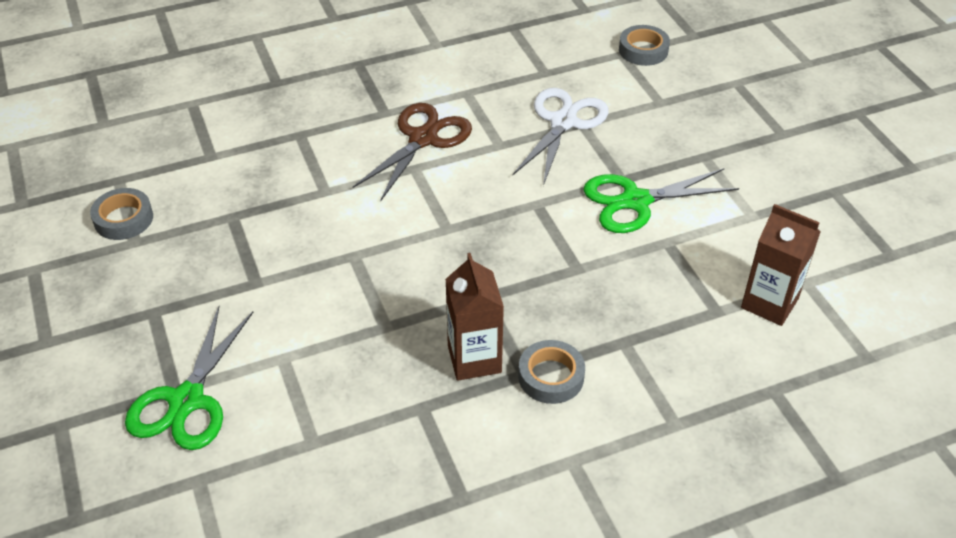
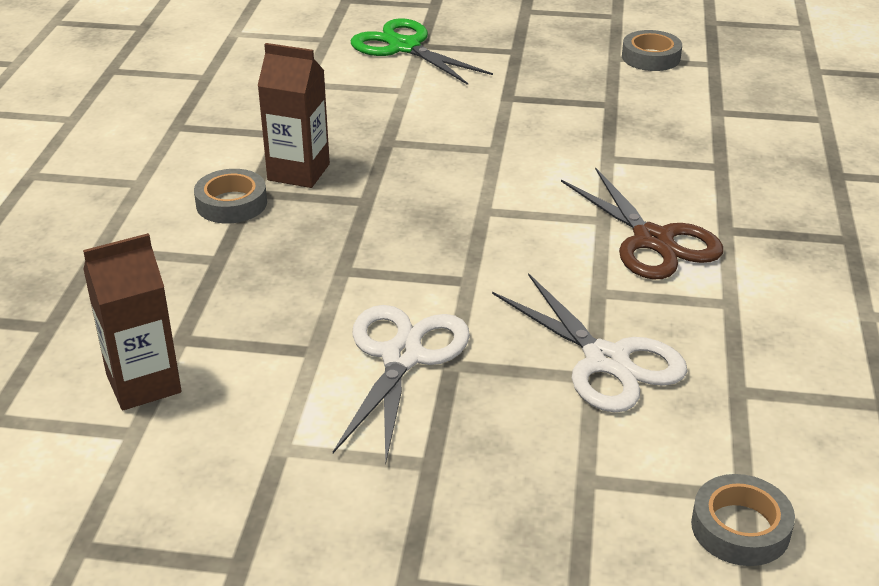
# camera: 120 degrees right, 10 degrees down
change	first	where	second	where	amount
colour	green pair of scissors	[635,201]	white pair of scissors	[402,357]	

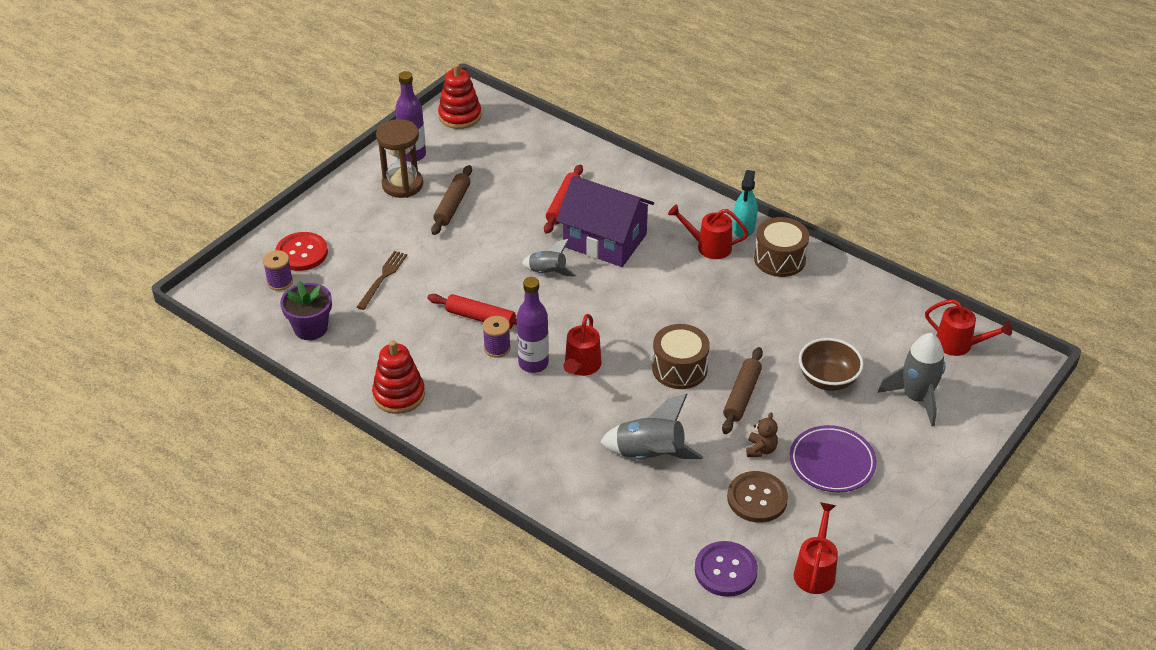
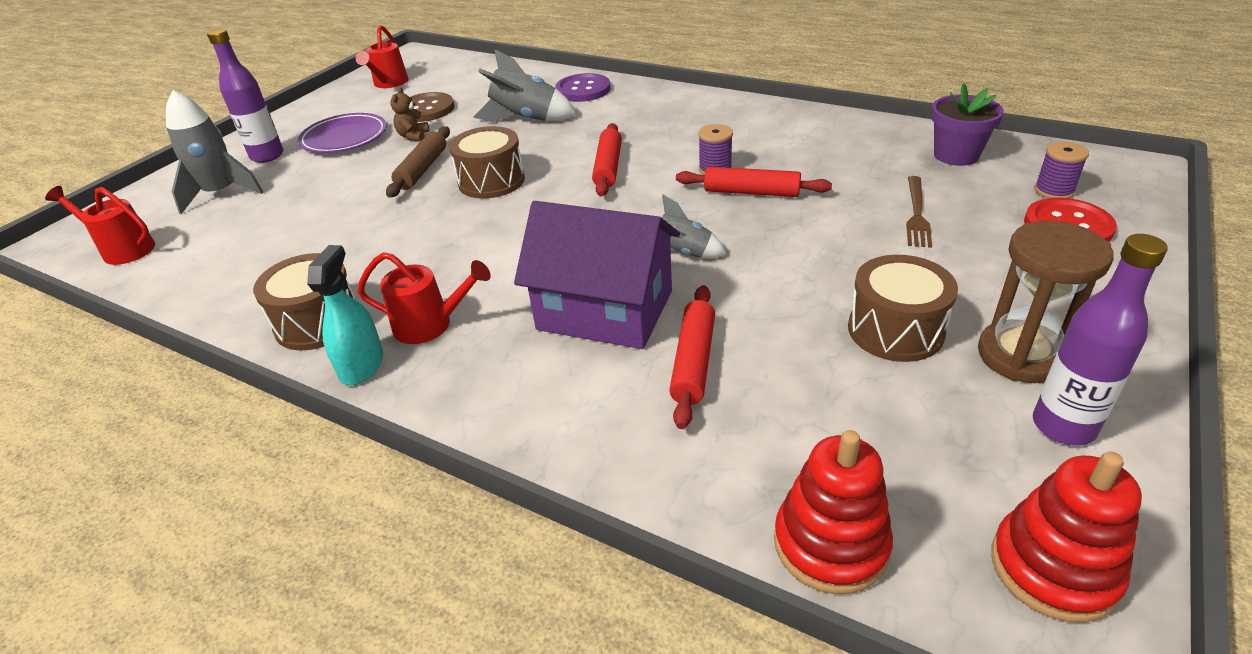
# camera: 175 degrees right, 5 degrees down
change	first	where	second	where	amount
relocated	royal purple drink bottle	[533,363]		[267,156]	
relocated	royal purple sewing button	[725,570]		[583,90]	
exchanged	scarlet watering can	[581,367]	scarlet pastry roller	[608,167]	
relocated	scarlet stacking toy	[399,395]		[830,544]	
exchanged	dark brown pastry roller	[452,205]	dark brown snare drum	[895,330]	
missing	dark brown serving bowl	[827,379]			

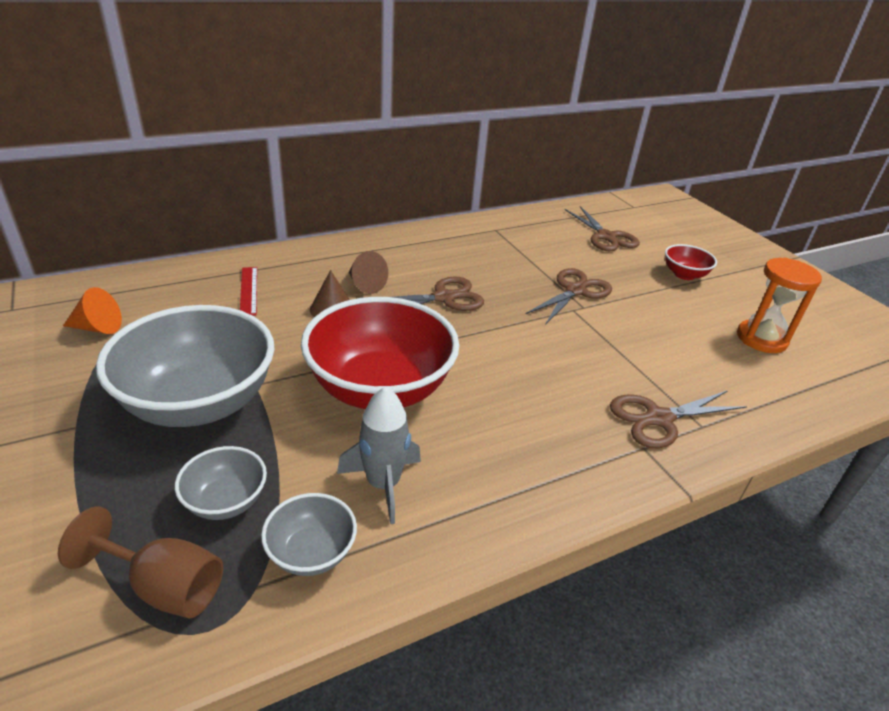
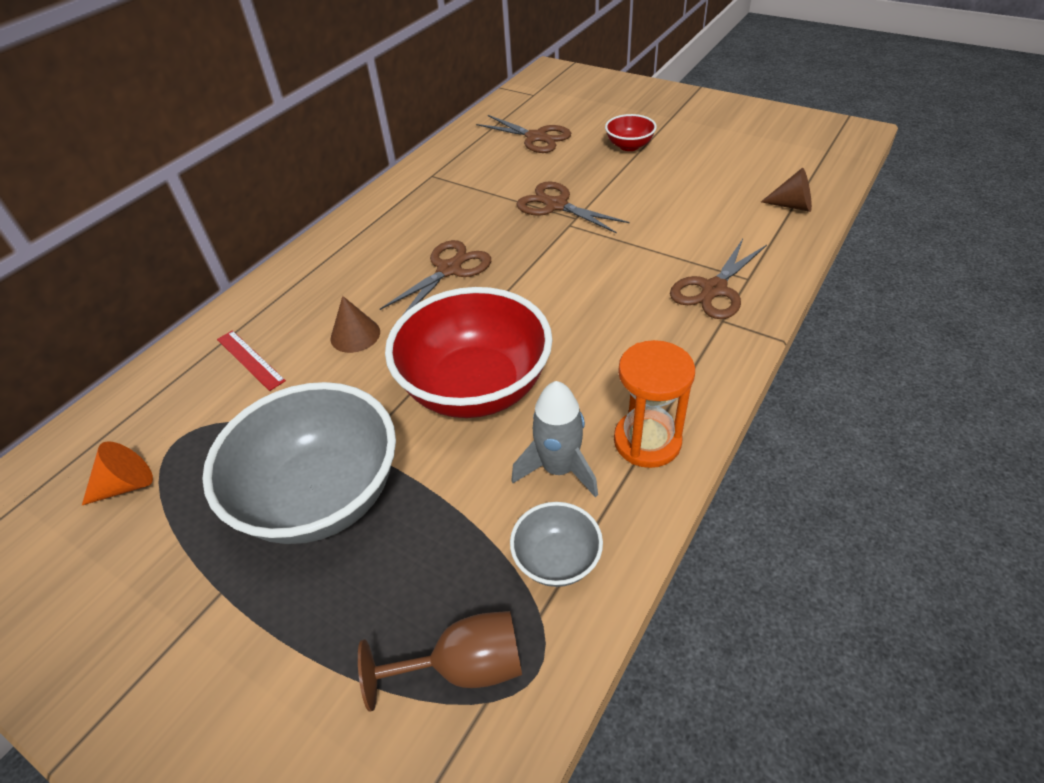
# camera: 25 degrees left, 10 degrees up
change	first	where	second	where	amount
spun	dark brown pair of scissors	[575,291]		[556,205]	60 degrees counterclockwise
relocated	bright orange sand timer	[761,339]		[647,441]	
relocated	dark brown solid cone	[365,285]		[792,205]	
missing	ash-grey serving bowl	[226,501]			

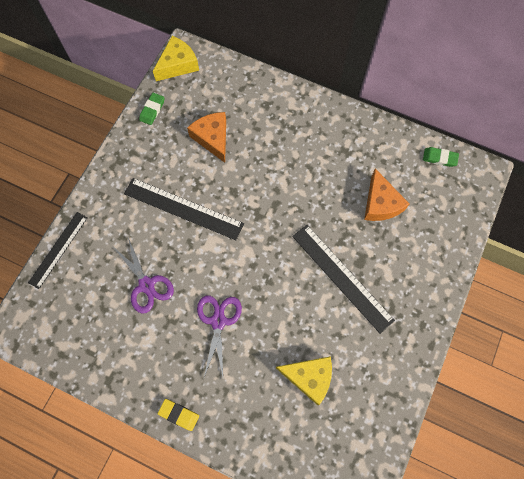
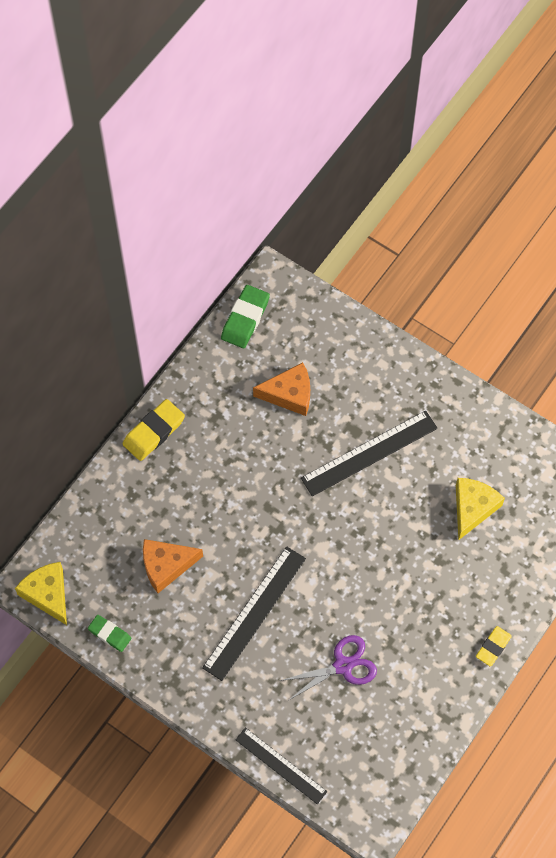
# camera: 80 degrees left, 5 degrees down
change	first	where	second	where	amount
appeared			bright yellow pencil eraser	[154,432]	
size	green pencil eraser	[439,158]		[245,319]	x1.60
missing	royal purple pair of scissors	[218,321]			

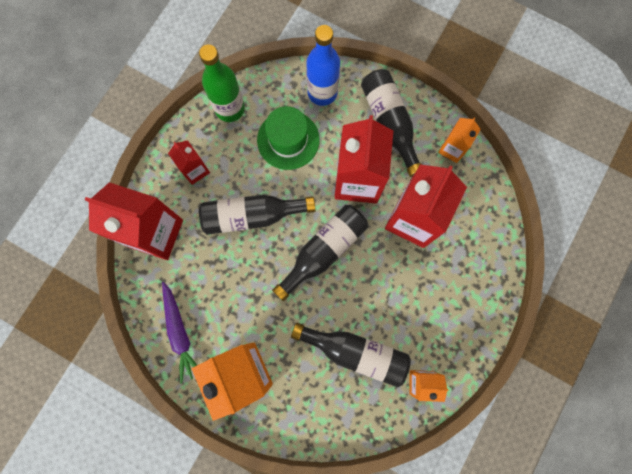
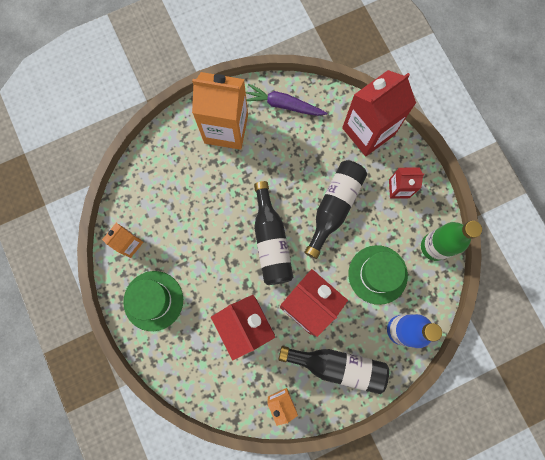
# camera: 125 degrees right, 0 degrees up
change	first	where	second	where	amount
appeared			green hat	[153,300]	
missing	jet-black drink bottle	[355,352]			

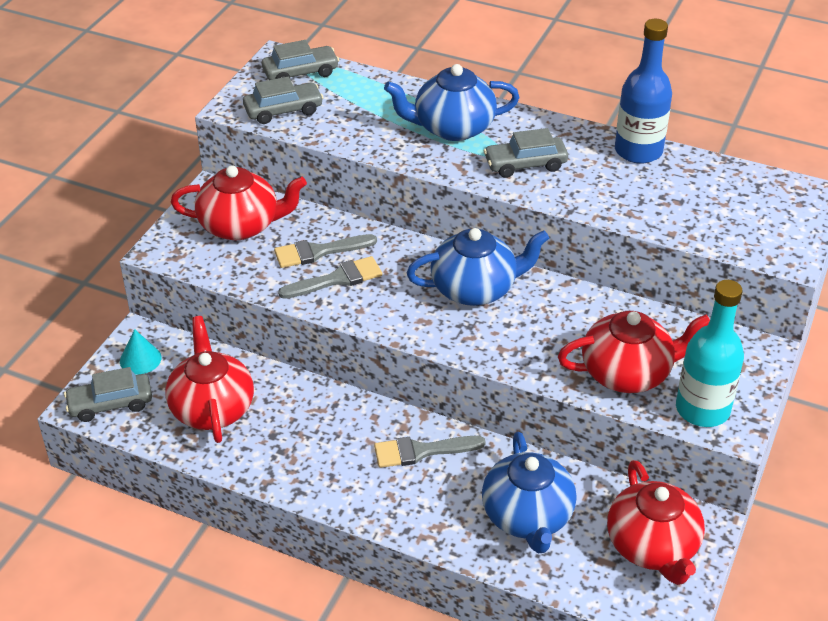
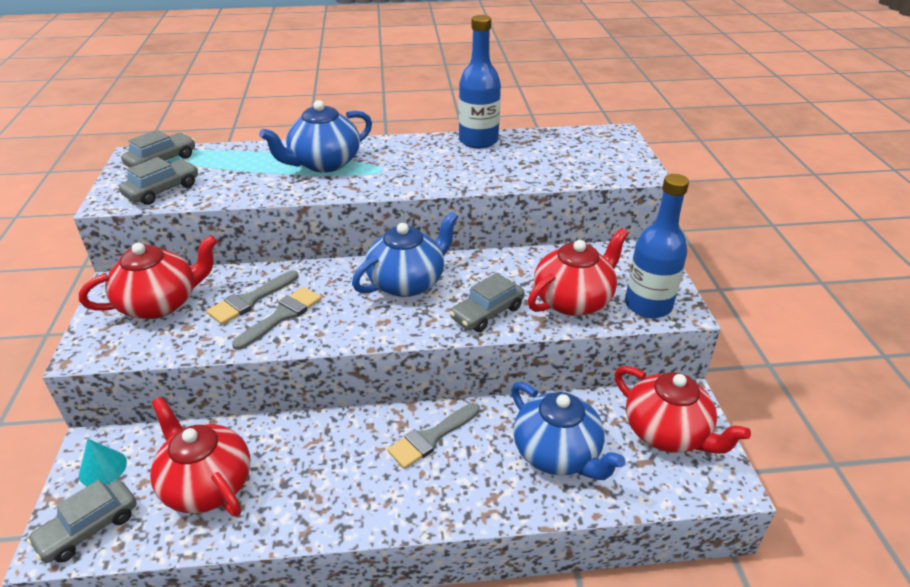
# camera: 30 degrees left, 5 degrees down
change	first	where	second	where	amount
relocated	ash-grey car	[525,164]		[487,313]	
colour	aqua drink bottle	[702,409]	blue drink bottle	[648,305]	

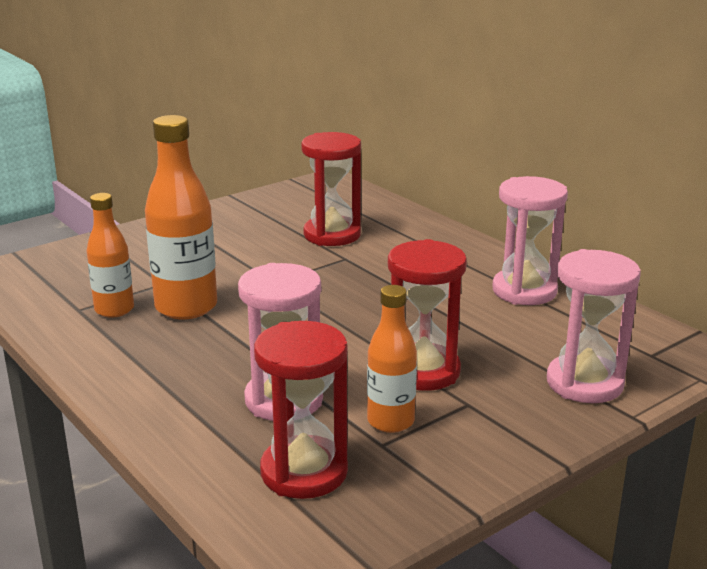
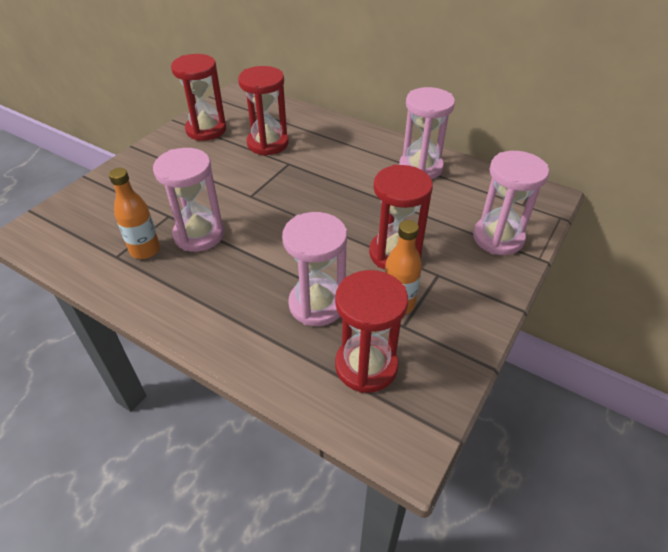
# camera: 20 degrees left, 20 degrees up
change	first	where	second	where	amount
exchanged	bright orange drink bottle	[186,307]	rosy sand timer	[199,235]	
appeared			scarlet sand timer	[206,130]	

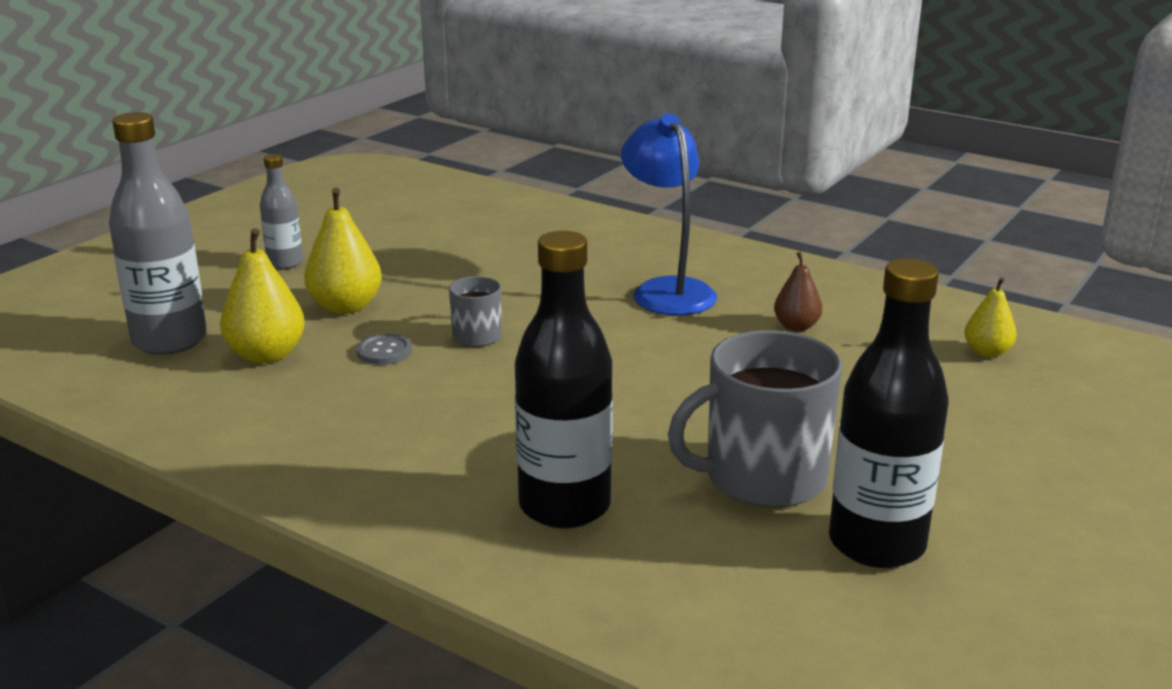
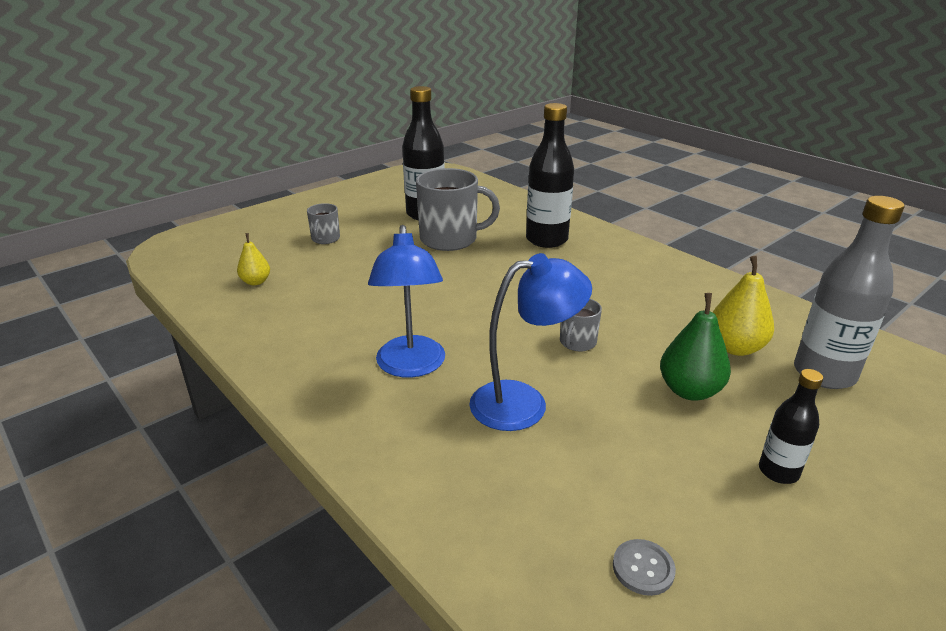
# camera: 165 degrees left, 5 degrees up
change	first	where	second	where	amount
appeared			ash-grey mug	[325,239]	
appeared			blue reading lamp	[524,402]	
relocated	ash-grey sewing button	[384,351]		[643,568]	
colour	bright yellow pear	[345,307]	green pear	[689,391]	
colour	ash-grey drink bottle	[285,263]	jet-black drink bottle	[778,471]	
missing	dark brown pear	[796,326]			

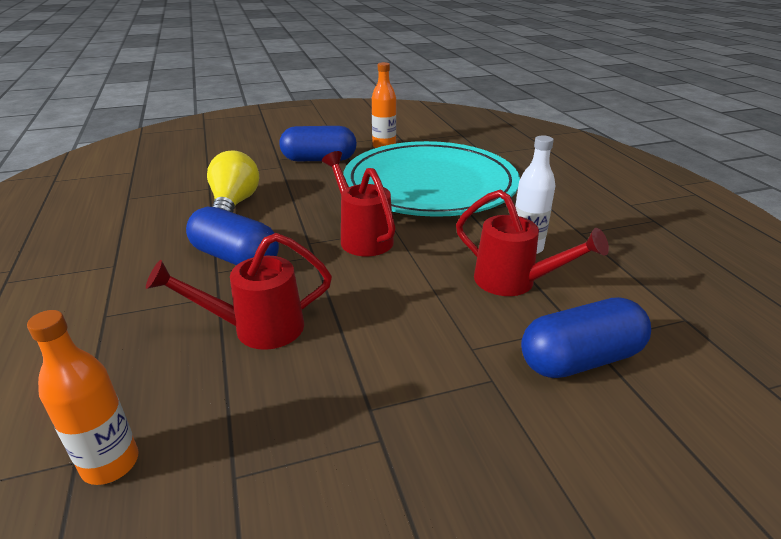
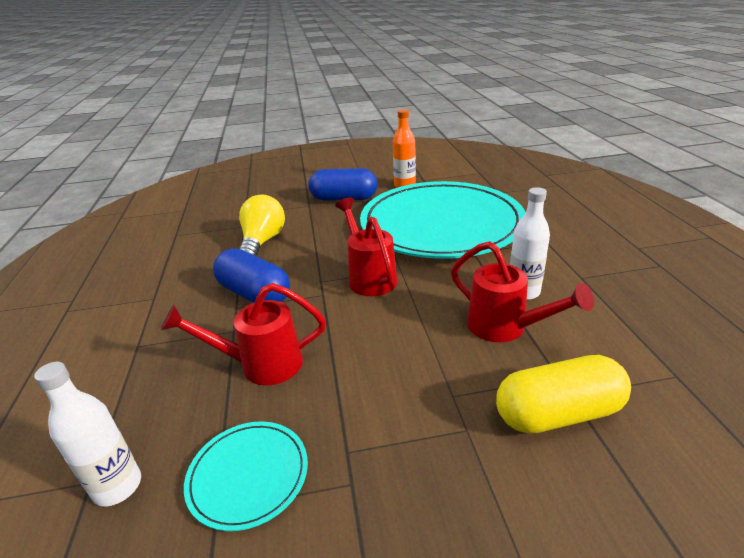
# camera: 10 degrees right, 0 degrees up
change	first	where	second	where	amount
colour	bright orange drink bottle	[110,463]	white drink bottle	[117,486]	
appeared			aqua plate	[248,475]	
colour	blue capsule	[580,359]	bright yellow capsule	[558,413]	

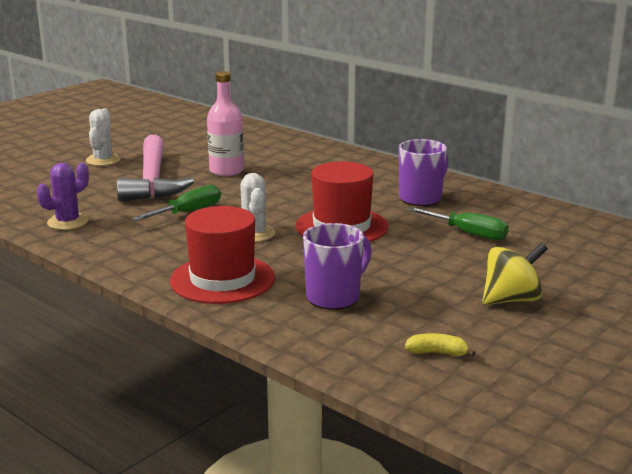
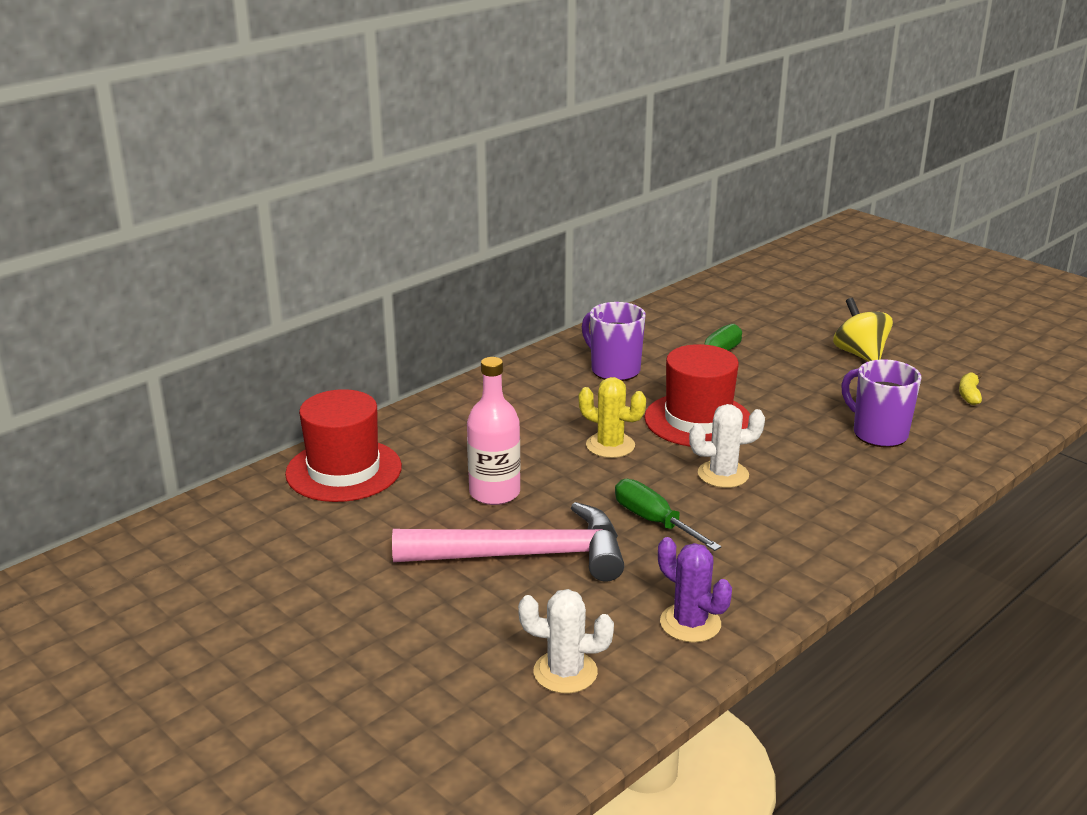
# camera: 85 degrees left, 5 degrees up
change	first	where	second	where	amount
relocated	scarlet hat	[222,279]		[344,470]	
relocated	white saguaro cactus	[103,160]		[565,672]	
appeared			bright yellow saguaro cactus	[610,445]	

